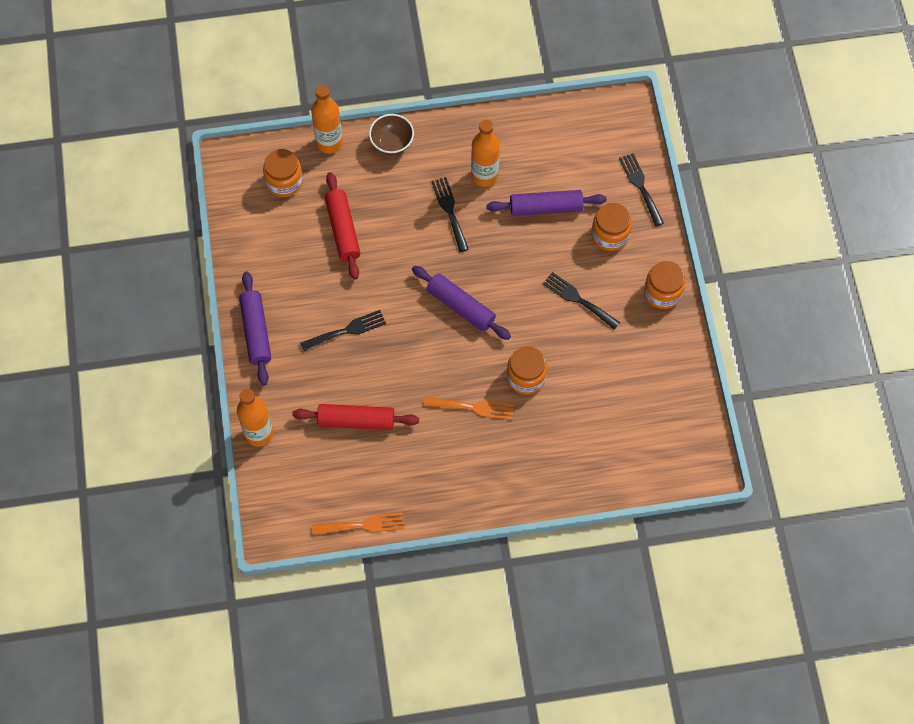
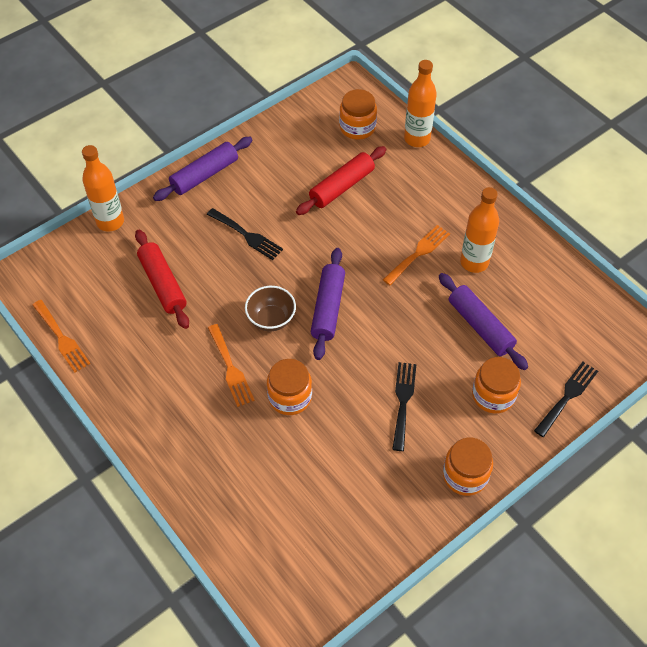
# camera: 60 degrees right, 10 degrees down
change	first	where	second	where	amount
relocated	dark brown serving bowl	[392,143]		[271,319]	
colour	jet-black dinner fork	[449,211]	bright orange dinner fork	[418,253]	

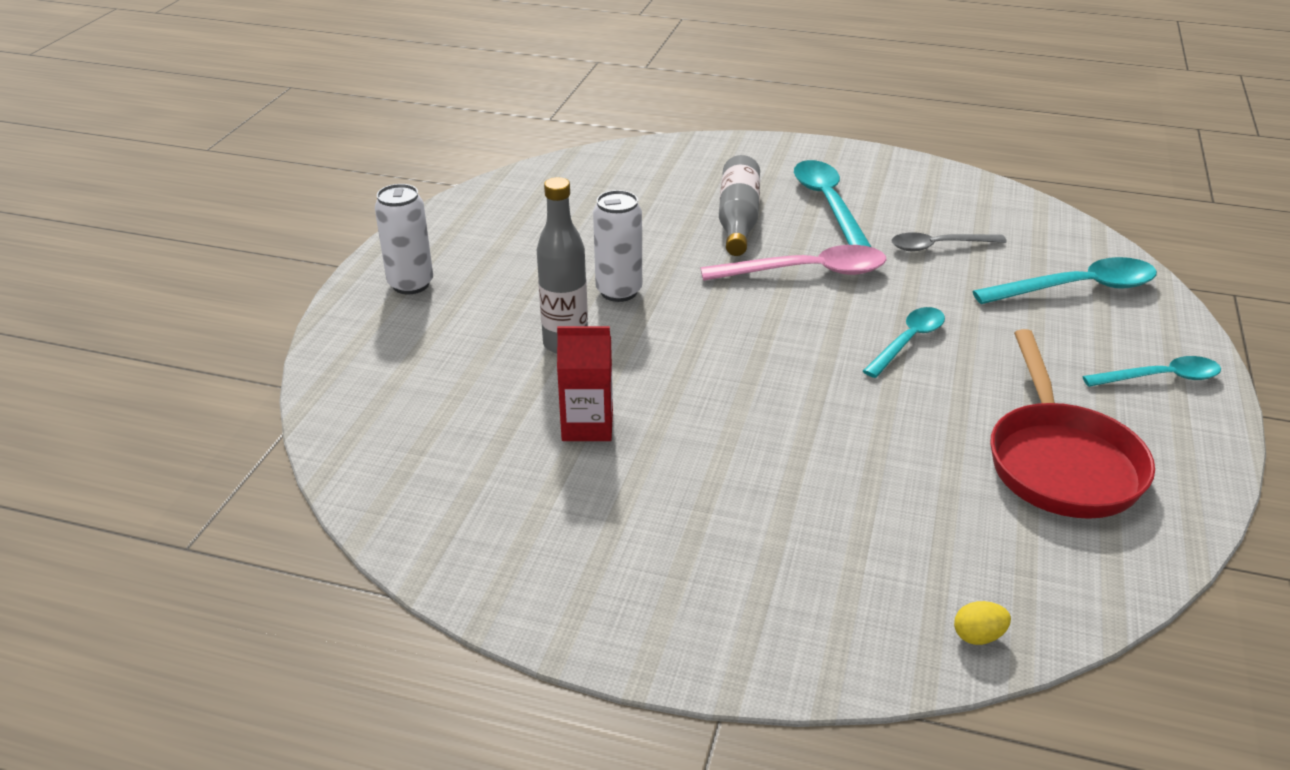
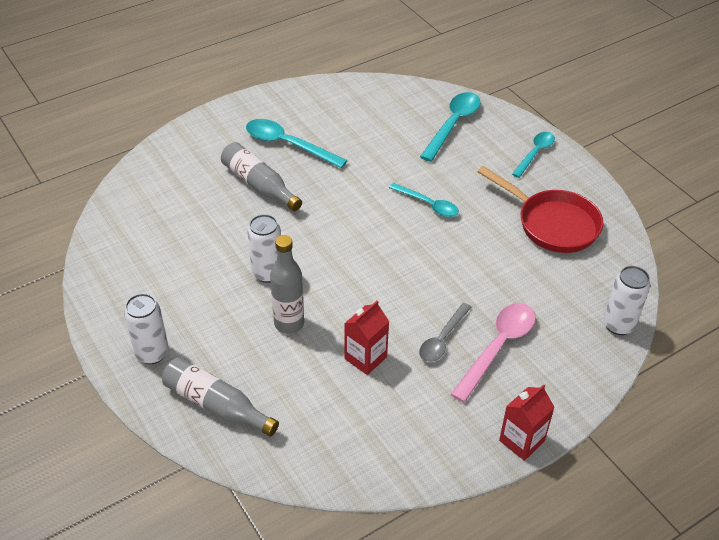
# camera: 50 degrees left, 10 degrees up
change	first	where	second	where	amount
appeared			ash-grey drink bottle	[216,405]	
spun	aqua teaspoon	[908,341]		[428,204]	135 degrees clockwise
relocated	ash-grey teaspoon	[939,246]		[442,339]	
relocated	rosy teaspoon	[806,272]		[498,347]	
appeared			scarlet carton	[521,441]	
exchanged	bright yellow egg	[978,636]	white soda can	[618,325]	

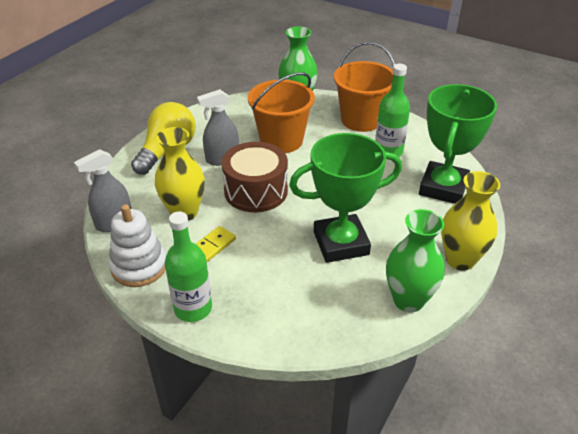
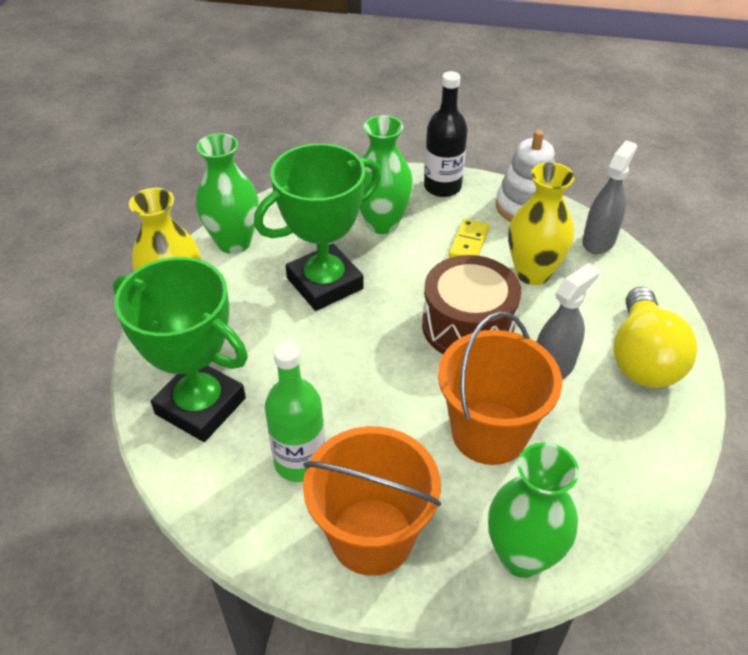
# camera: 160 degrees right, 5 degrees up
change	first	where	second	where	amount
spun	green prize cup	[443,188]		[200,406]	60 degrees counterclockwise
appeared			green vase	[382,223]	
colour	green drink bottle	[193,308]	jet-black drink bottle	[442,187]	

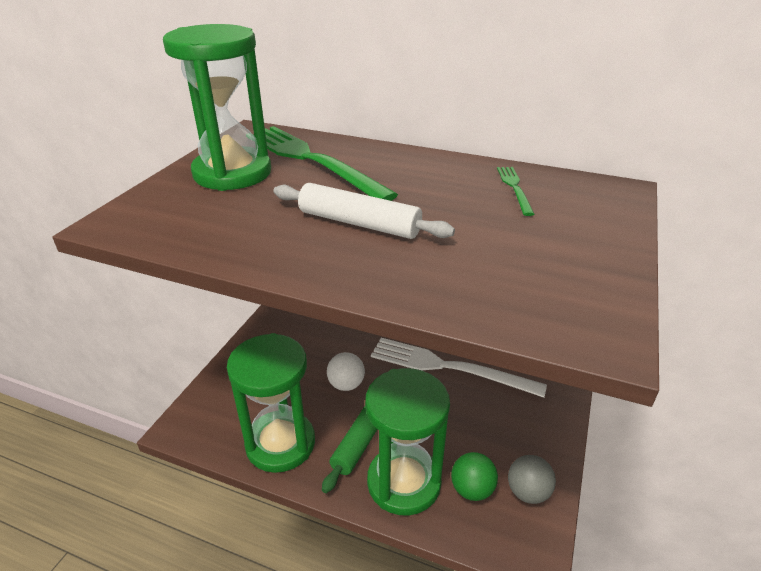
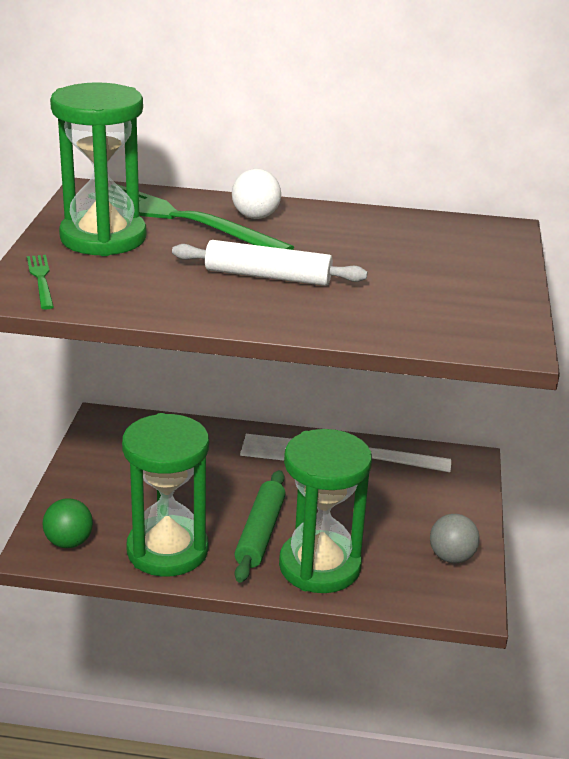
# camera: 15 degrees left, 5 degrees down
change	first	where	second	where	amount
relocated	green dinner fork	[514,188]		[41,279]	
relocated	green play ball	[472,489]		[69,542]	
relocated	white play ball	[346,384]		[255,216]	

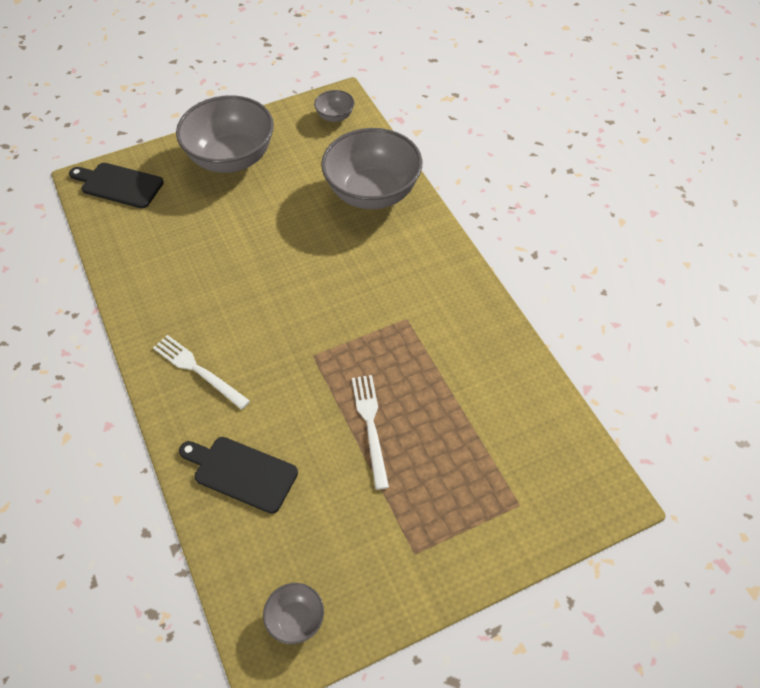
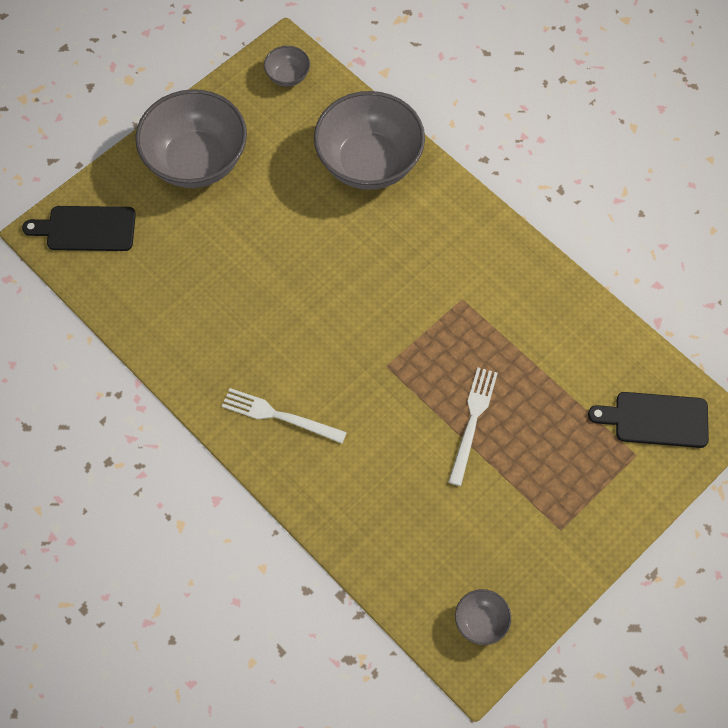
# camera: 20 degrees left, 10 degrees up
change	first	where	second	where	amount
spun	white dinner fork	[370,426]		[472,421]	45 degrees clockwise
relocated	jet-black chopping board	[241,473]		[656,420]	

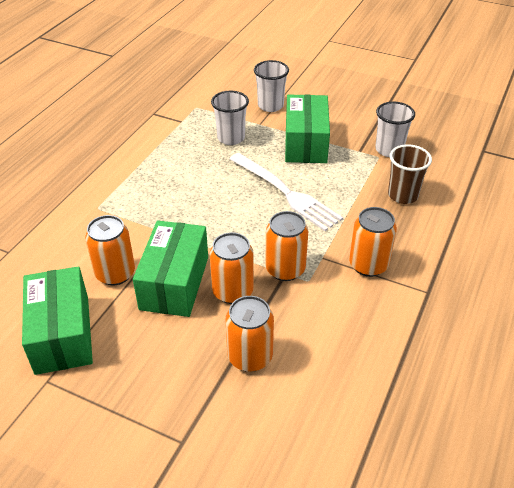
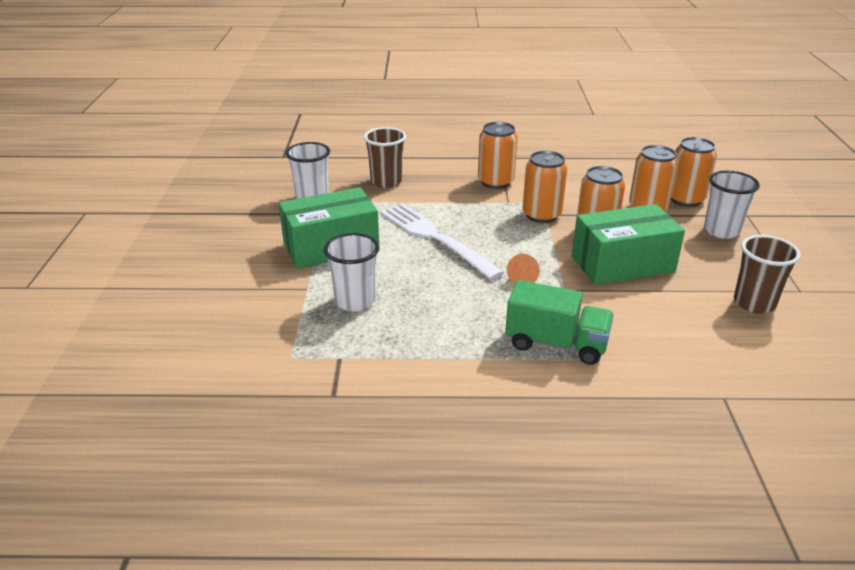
# camera: 115 degrees left, 10 degrees down
change	first	where	second	where	amount
spun	white dinner fork	[287,193]		[434,238]	60 degrees counterclockwise
appeared			green truck	[556,344]	
appeared			bright orange solid cone	[524,277]	
relocated	bright orange soda can	[115,273]		[685,199]	
relocated	white cup	[270,106]		[721,231]	
exchanged	green package	[62,334]	dark brown cup	[754,303]	

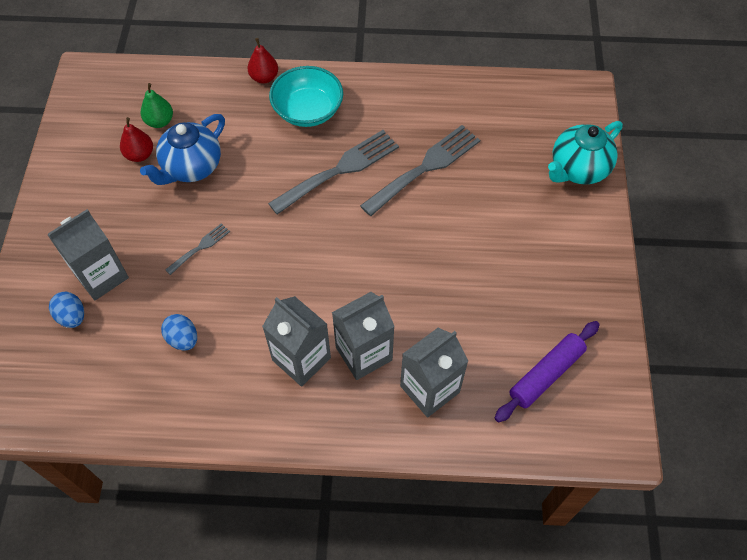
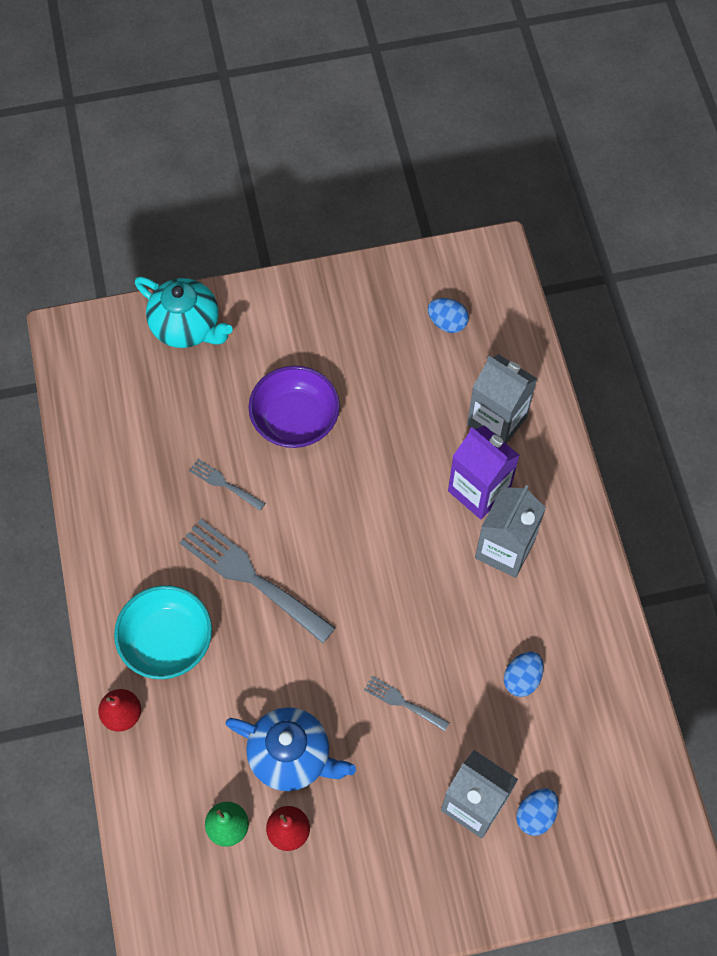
# camera: 105 degrees left, 5 degrees up
change	first	where	second	where	amount
size	ash-grey dinner fork	[425,167]		[224,484]	x0.49
appeared			royal purple serving bowl	[295,419]	
exchanged	royal purple pastry roller	[546,374]	blue egg	[447,323]	
colour	ash-grey carton	[364,353]	royal purple carton	[479,490]	

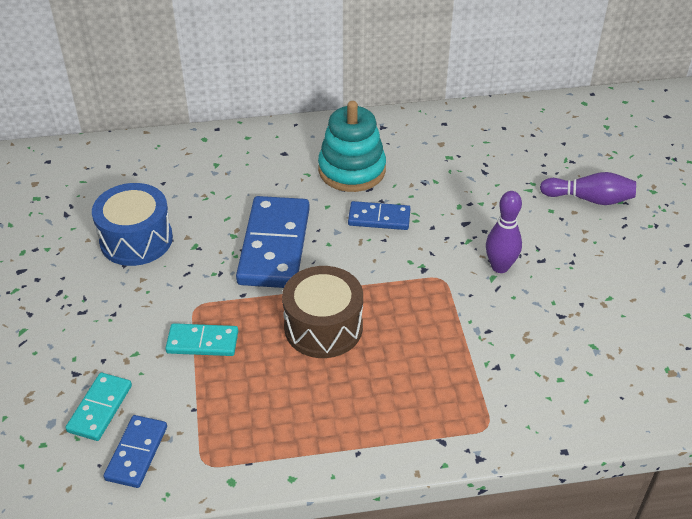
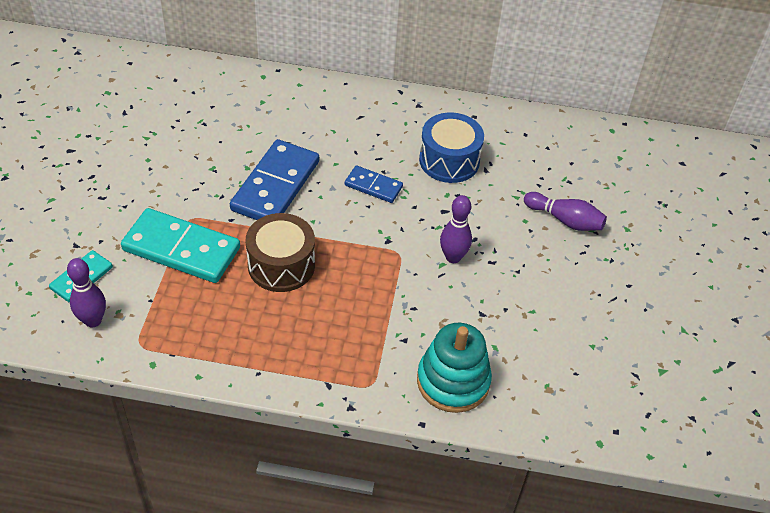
# camera: 15 degrees right, 5 degrees up
change	first	where	second	where	amount
exchanged	blue domino piece	[136,453]	royal purple bowling pin	[93,320]	
size	aqua domino piece	[202,342]		[181,249]	x1.88
relocated	aqua stacking toy	[352,170]		[453,381]	
relocated	blue snare drum	[136,240]		[449,160]	

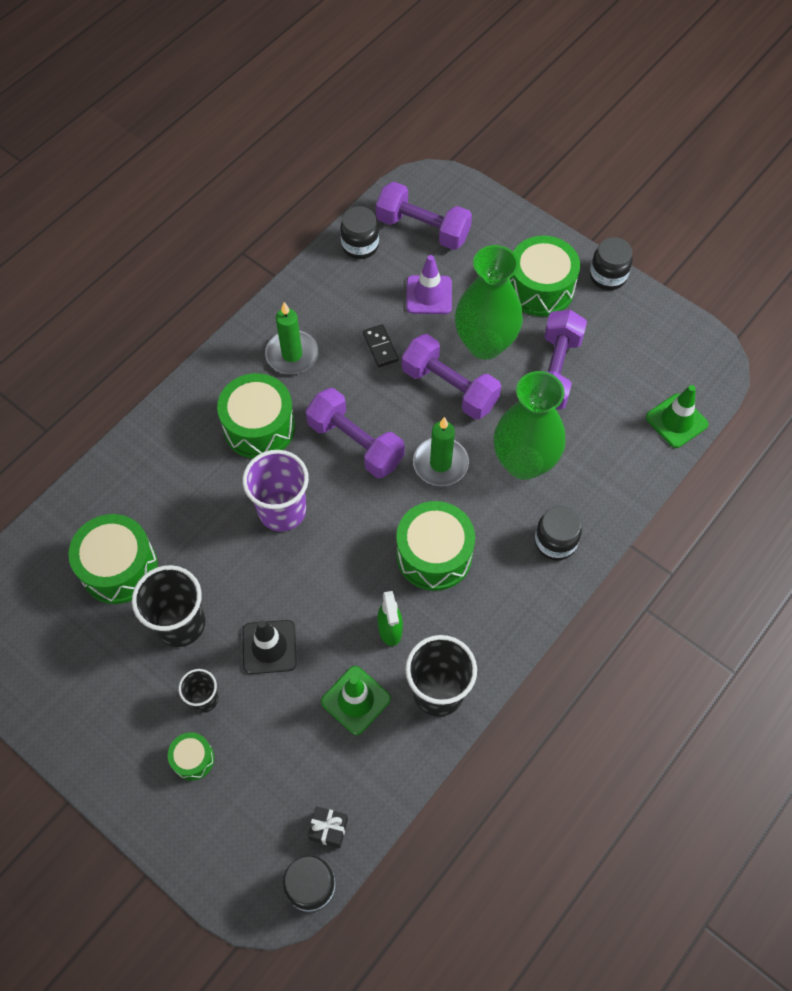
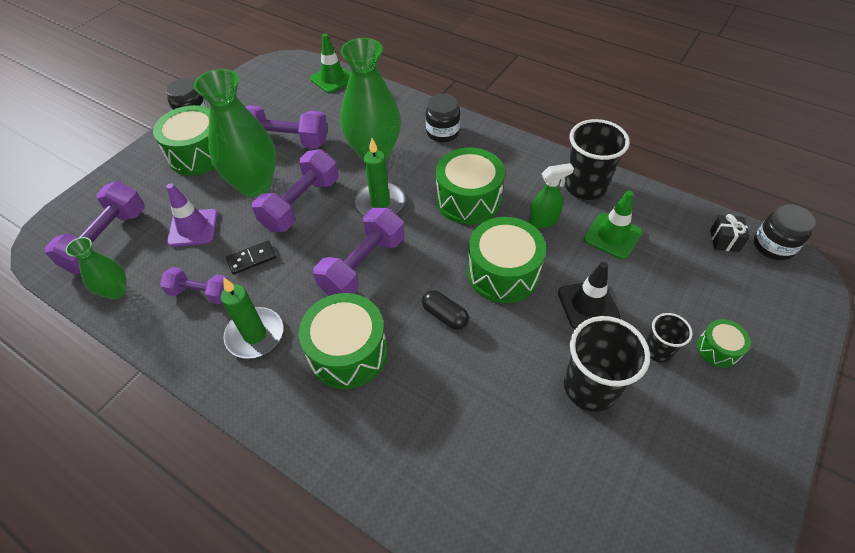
# camera: 95 degrees left, 10 degrees down
change	first	where	second	where	amount
exchanged	jet-black jar	[360,245]	green vase	[116,291]	
appeared			royal purple dumbbell	[201,293]	
exchanged	royal purple cup	[282,510]	jet-black capsule	[445,315]	
relocated	green snare drum	[119,568]		[503,272]	

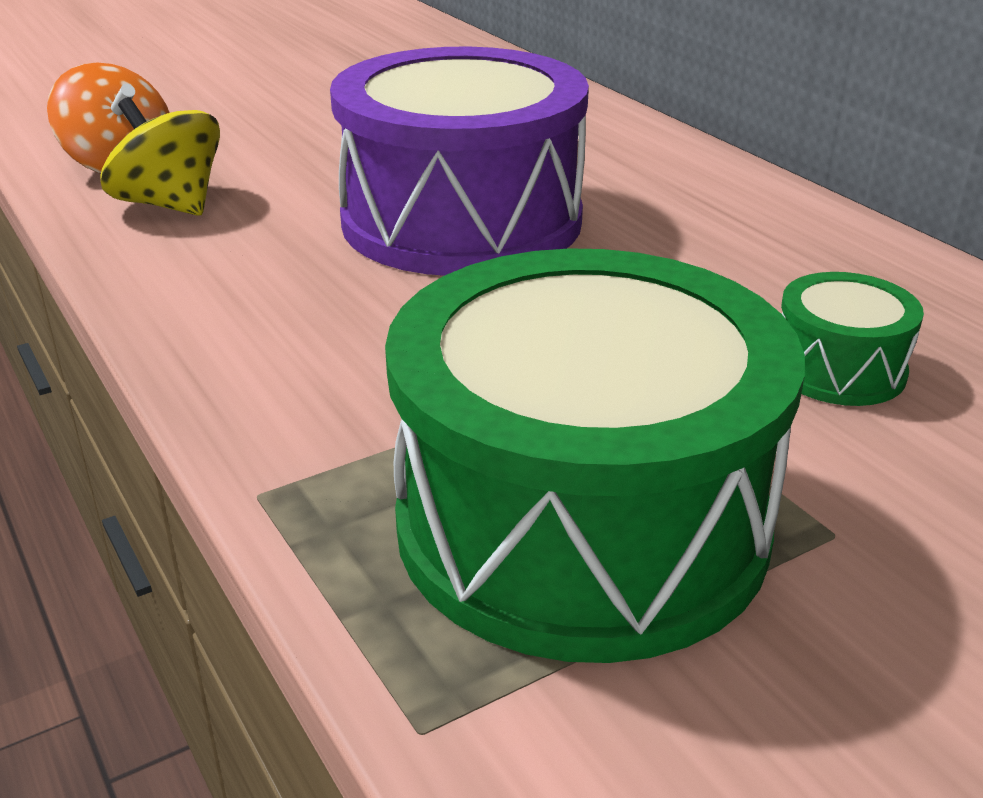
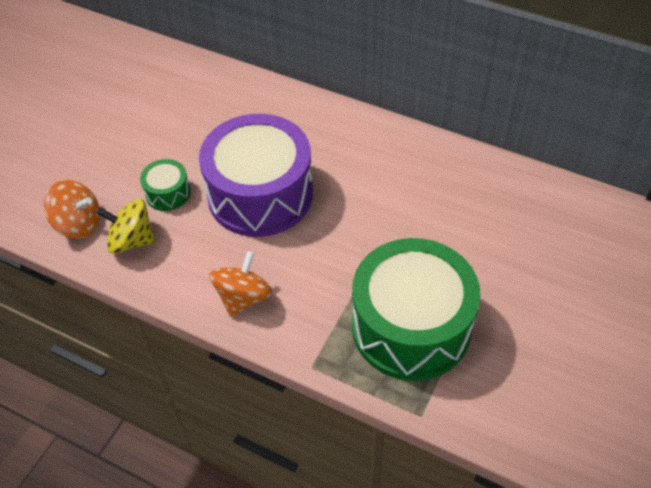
# camera: 30 degrees left, 20 degrees up
change	first	where	second	where	amount
relocated	green snare drum	[838,369]		[168,193]	
appeared			bright orange whirligig	[243,297]	

